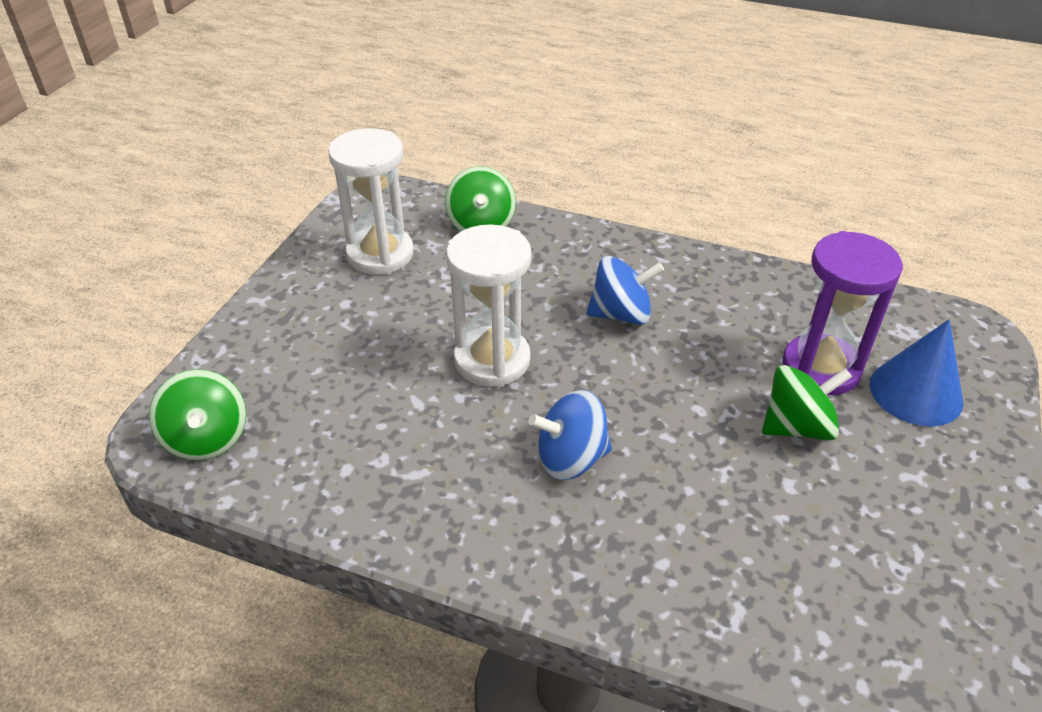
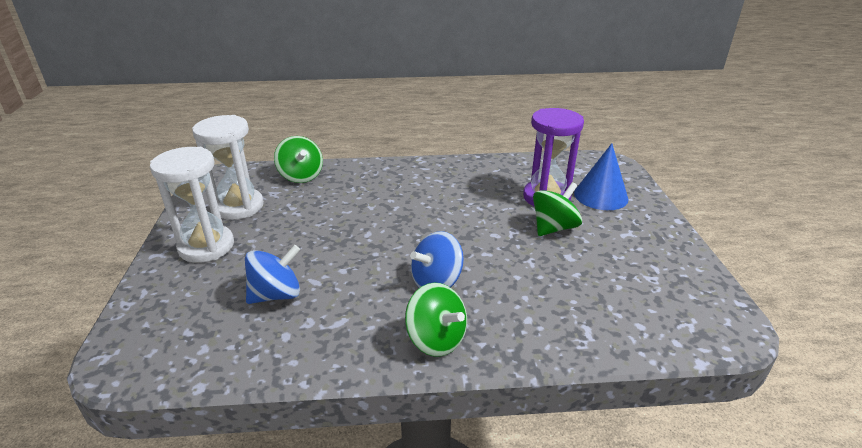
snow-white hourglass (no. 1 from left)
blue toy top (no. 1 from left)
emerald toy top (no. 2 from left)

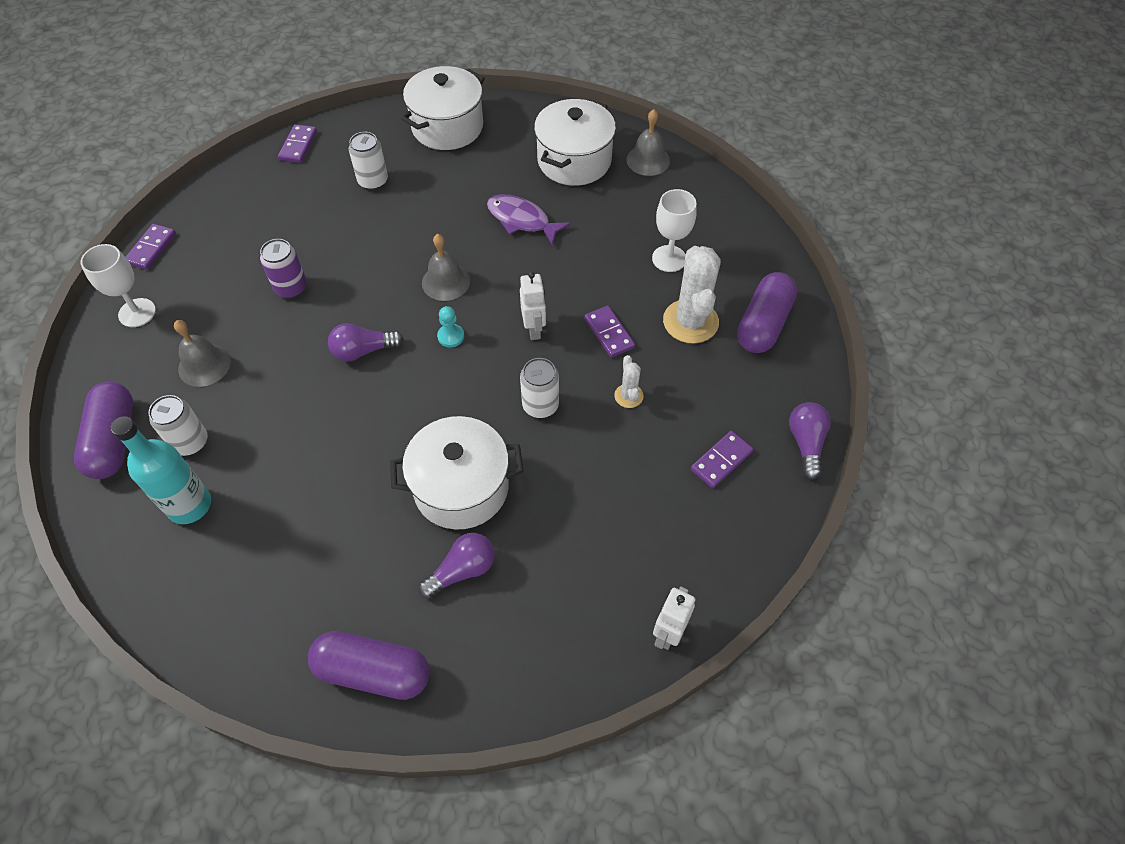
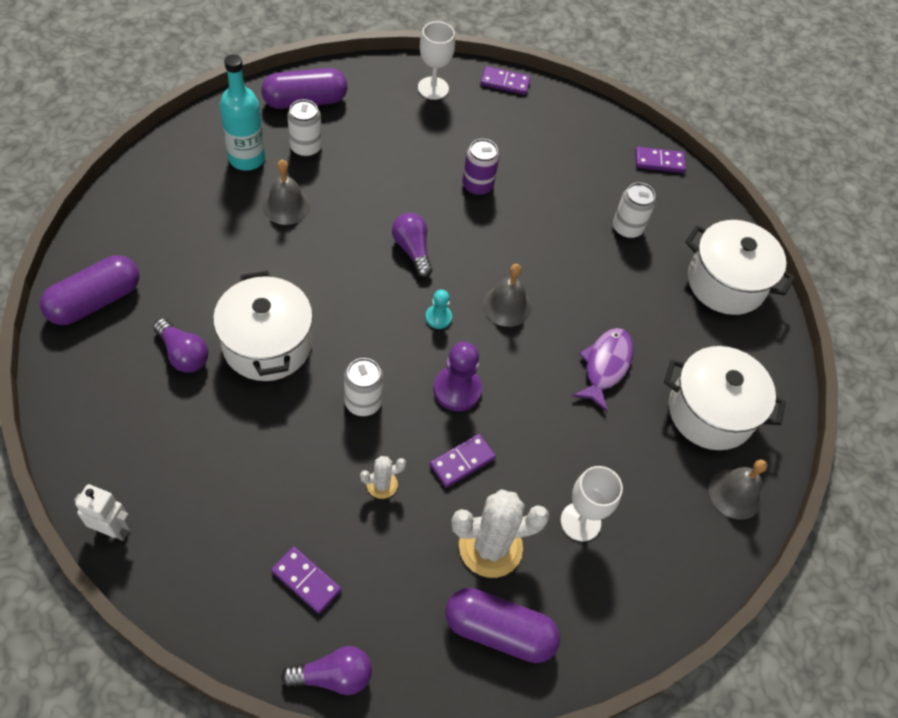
purple capsule (no. 1 from left)
ash-grey hand bell (no. 1 from left)
purple game pawn

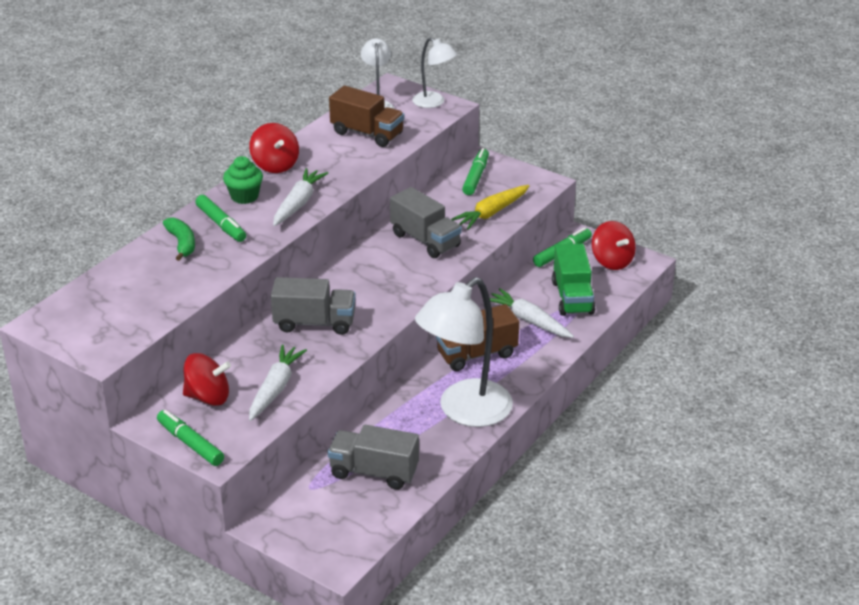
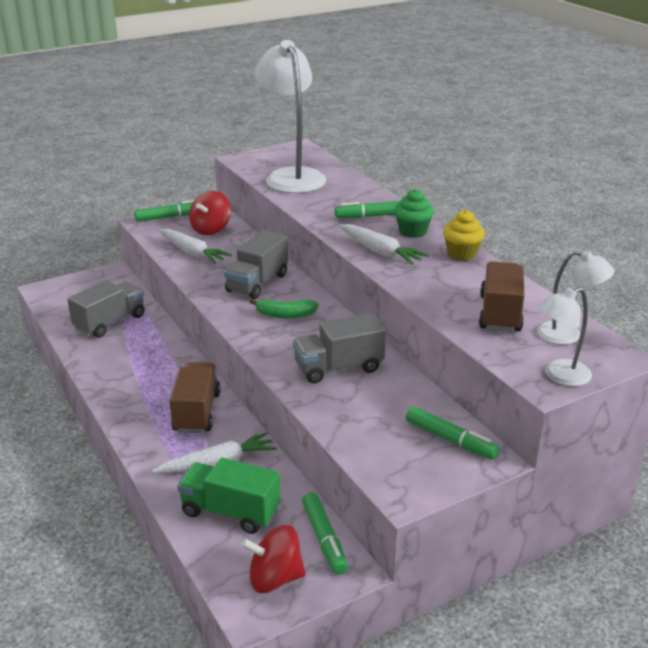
emerald banana fruit
snow-white desk lamp (no. 1 from left)
golden muffin
dark brown truck (no. 2 from left)
golden root vegetable

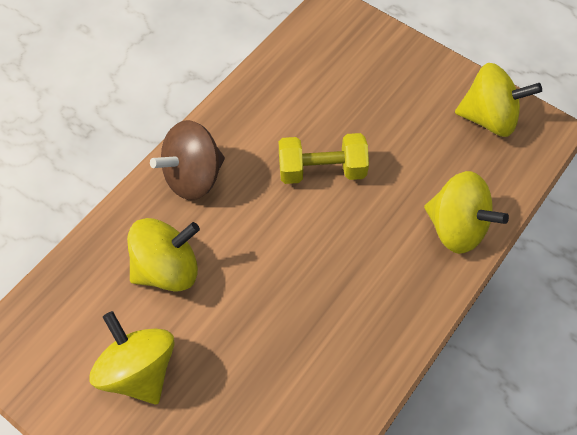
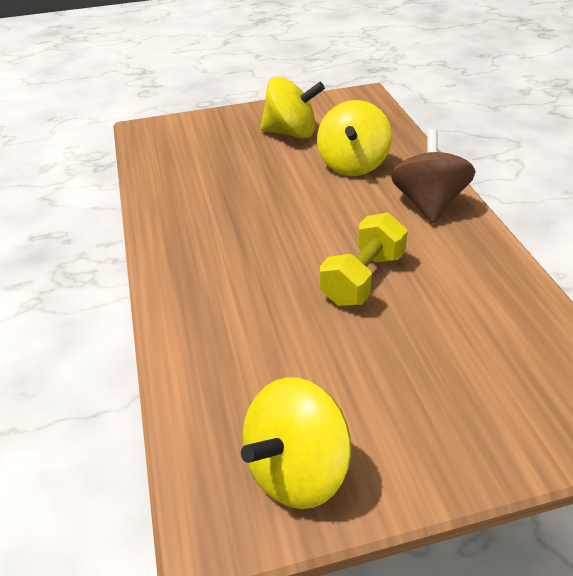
golden toy top (no. 3 from left in the first image)

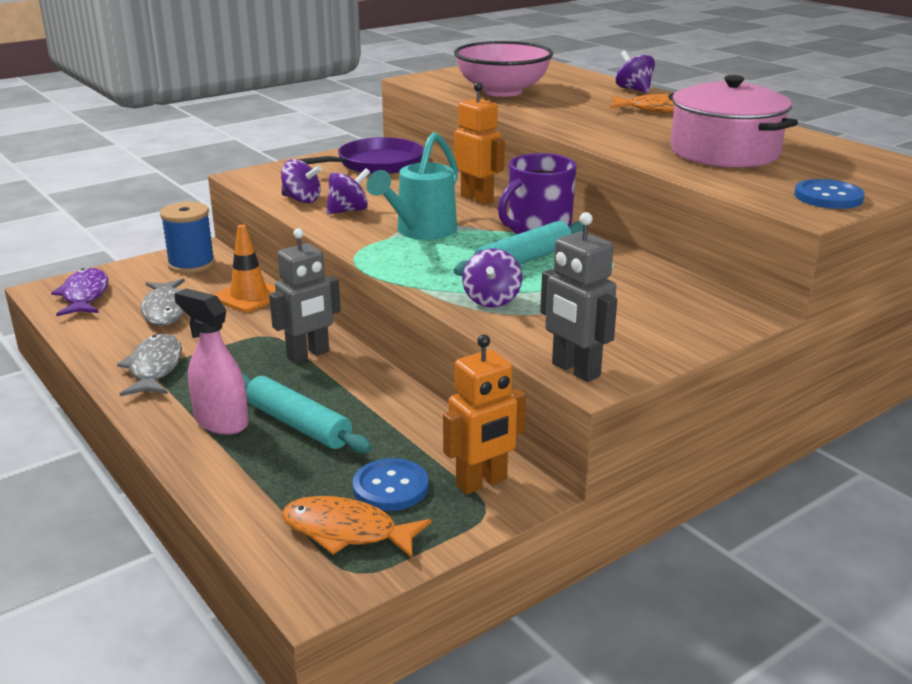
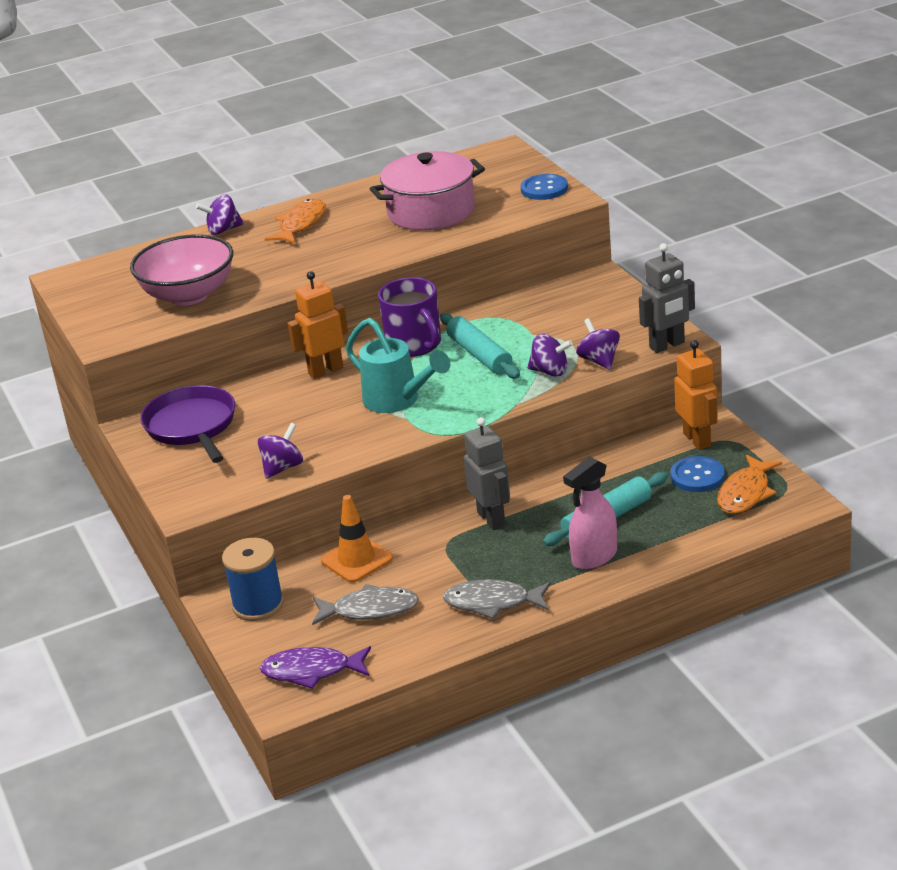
purple toy top (no. 4 from left)

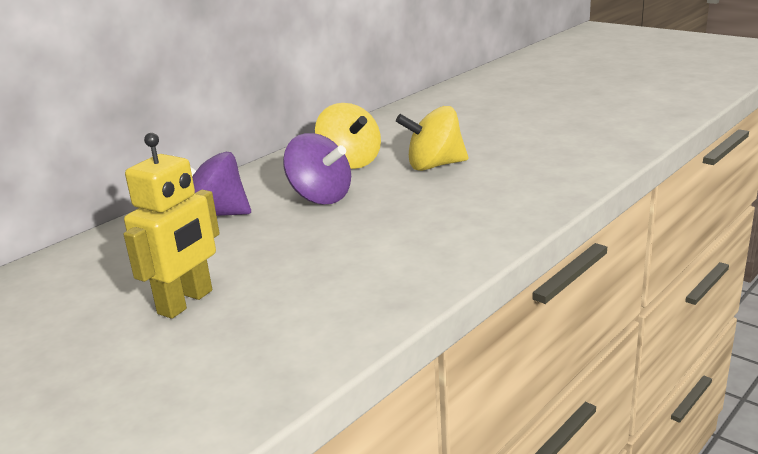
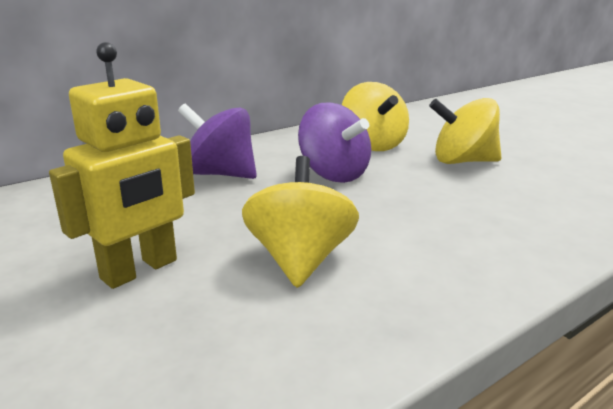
golden toy top (no. 1 from left)

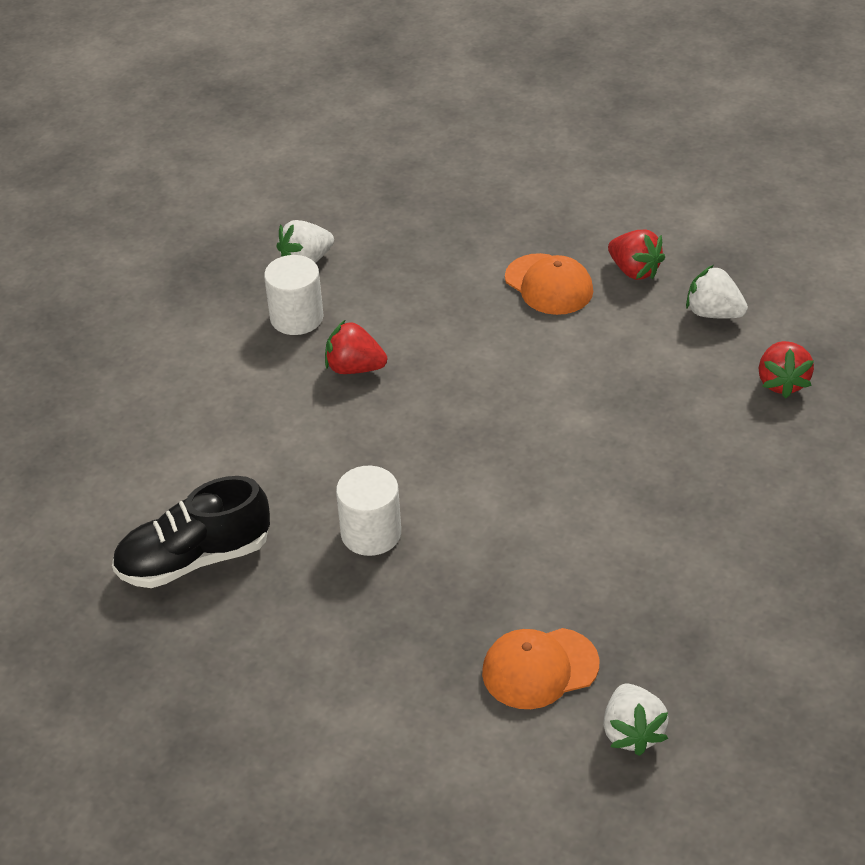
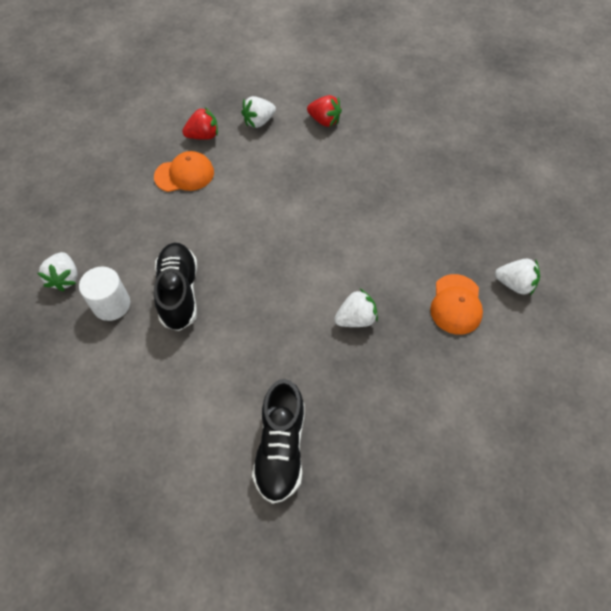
ebony lace-up shoe (no. 1 from left)
snow-white strawberry (no. 3 from left)
snow-white solid cylinder (no. 2 from left in the first image)

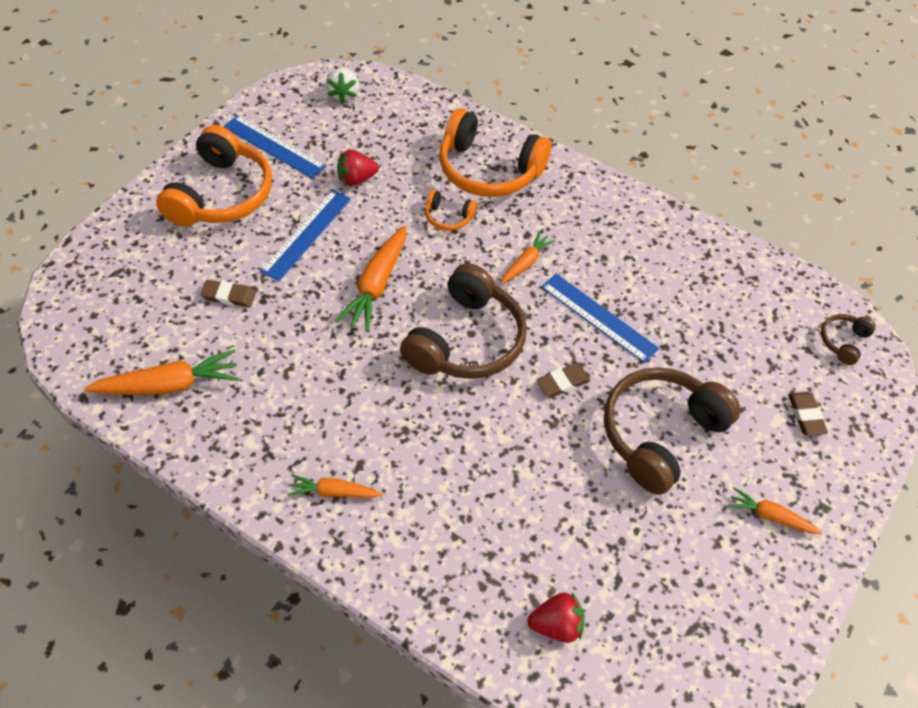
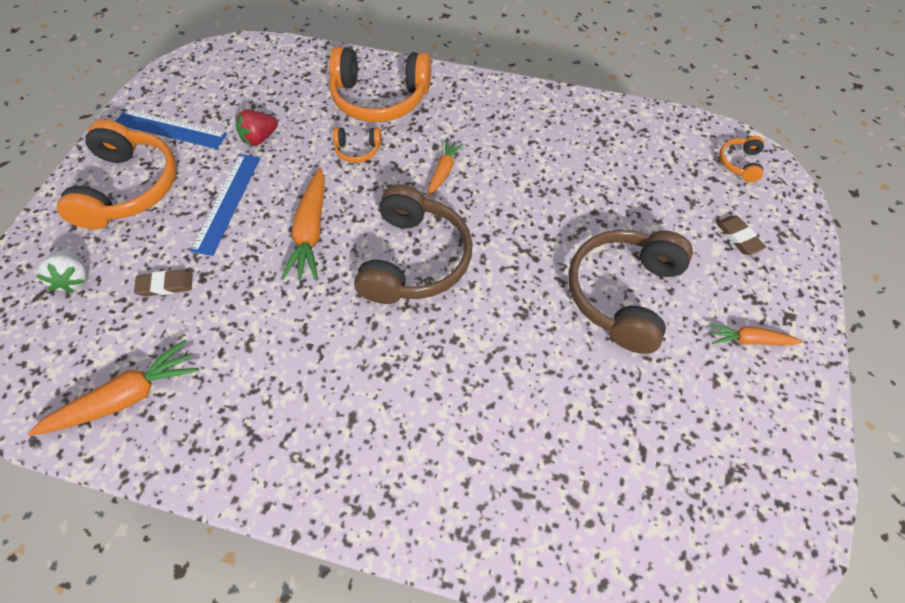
snow-white strawberry
orange-coloured over-ear headphones (no. 4 from left)
orange-coloured root vegetable (no. 2 from left in the first image)
crimson strawberry (no. 2 from left in the first image)
dark brown eraser (no. 2 from left in the first image)
blue straightedge (no. 3 from left in the first image)

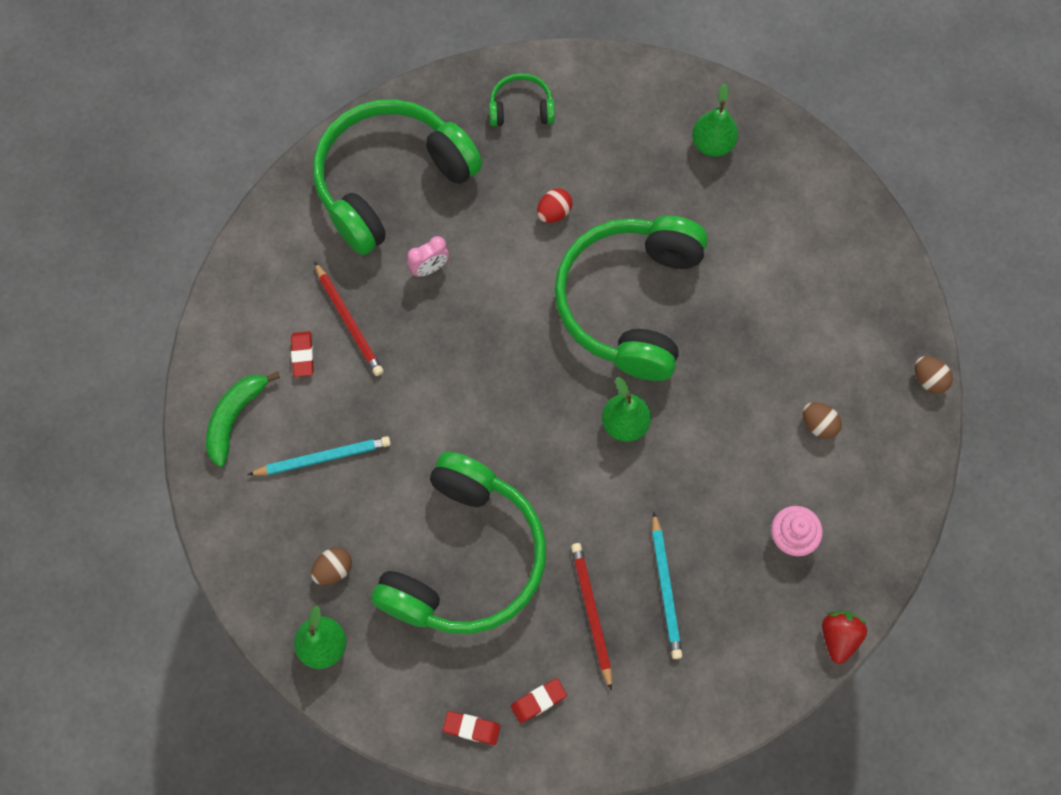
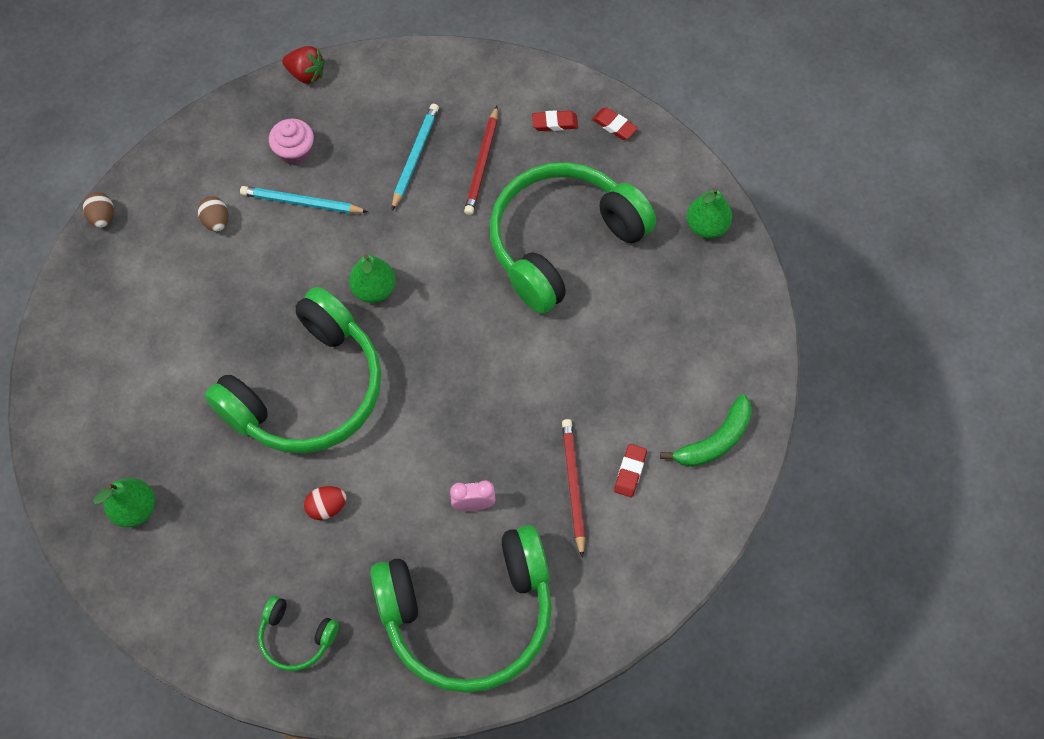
teal wooden pencil (no. 1 from left)
crimson strawberry
dark brown egg shape (no. 1 from left in the first image)

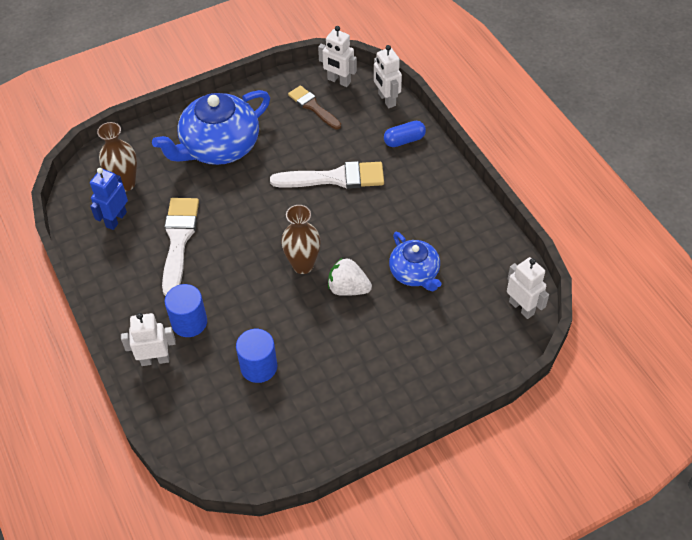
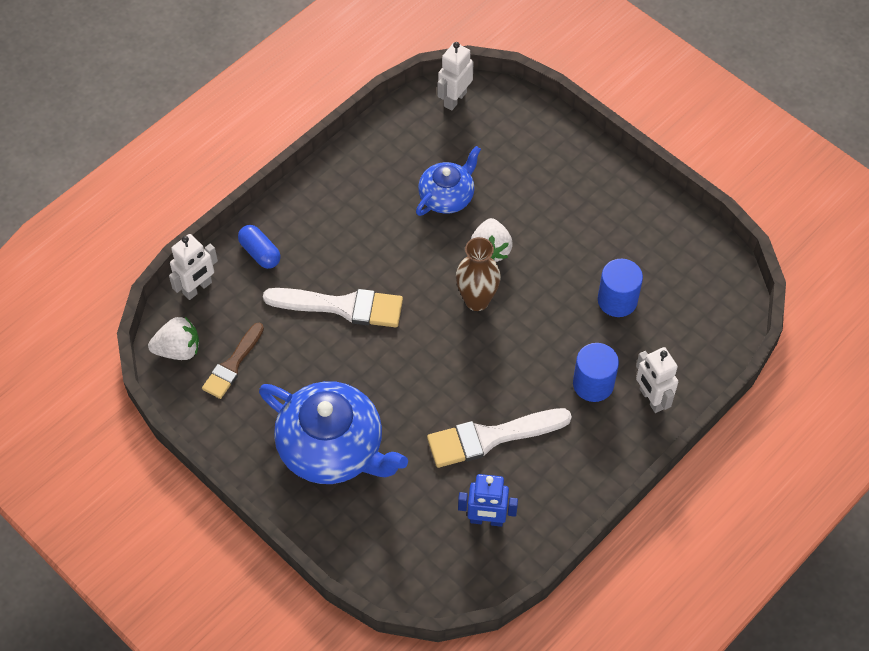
snow-white strawberry (no. 1 from left)
snow-white brush (no. 1 from left)
dark brown tall vase (no. 1 from left in the first image)

